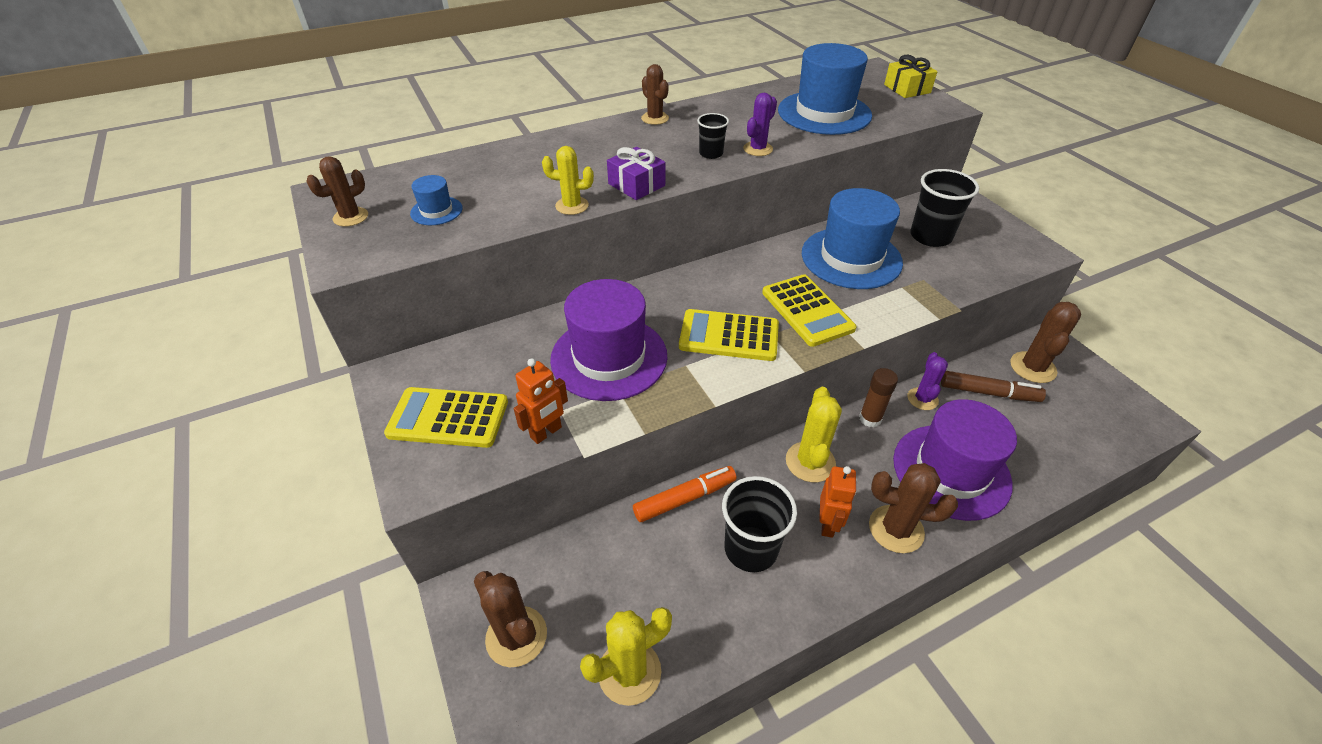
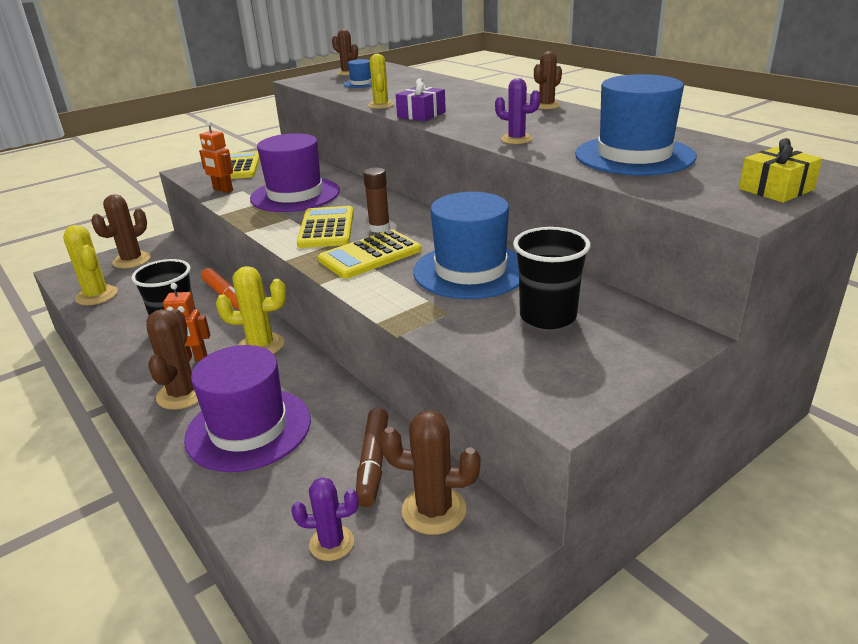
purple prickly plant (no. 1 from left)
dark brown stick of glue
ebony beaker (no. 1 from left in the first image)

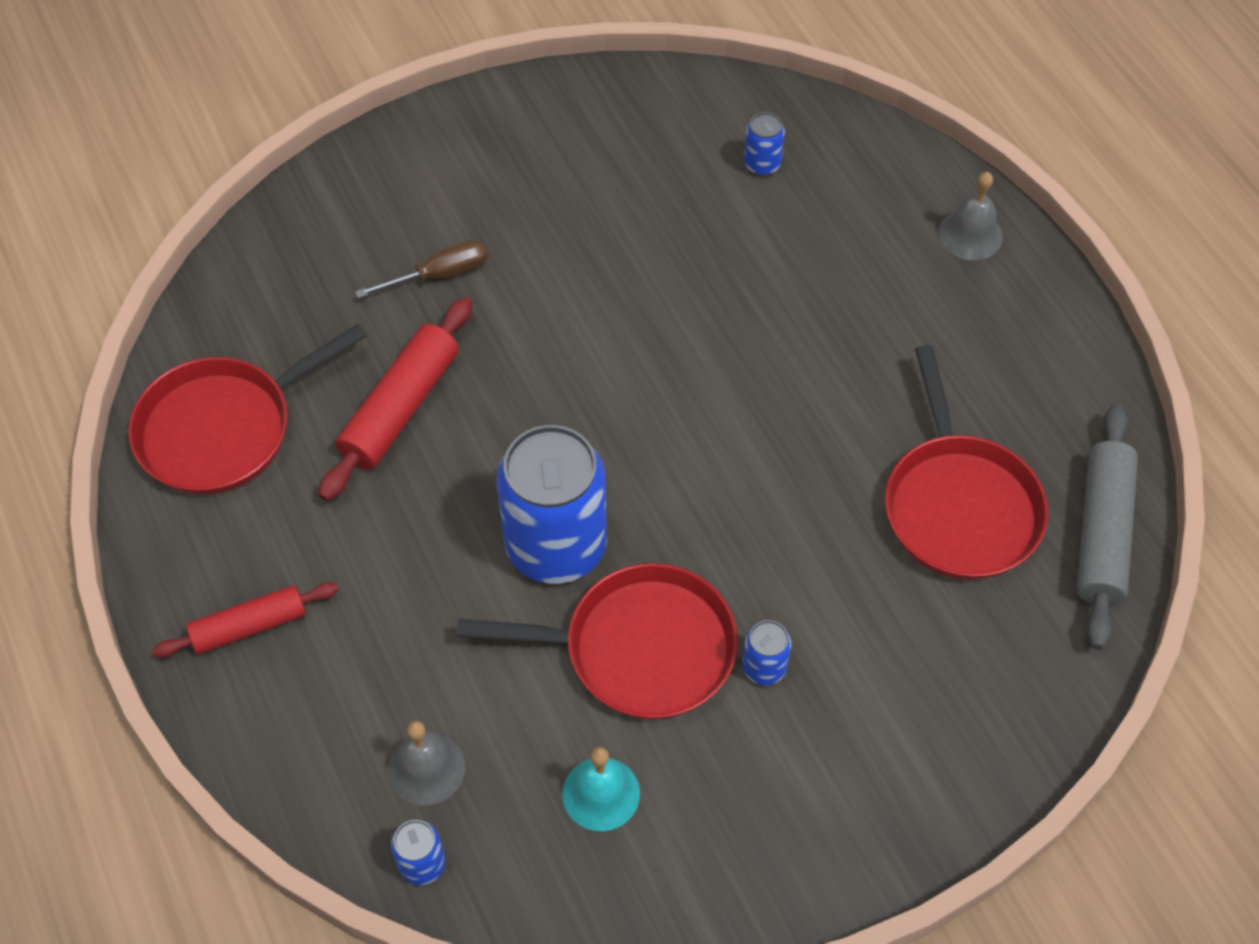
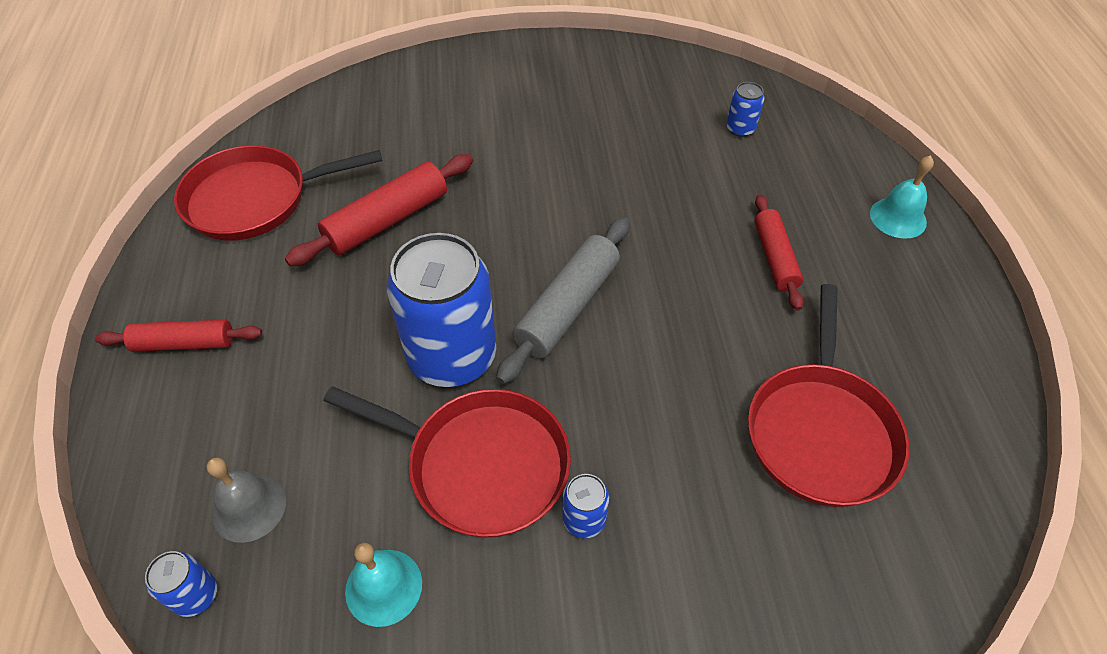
ash-grey pastry roller
crimson pastry roller (no. 3 from left)
teal hand bell (no. 2 from left)
dark brown flat screwdriver

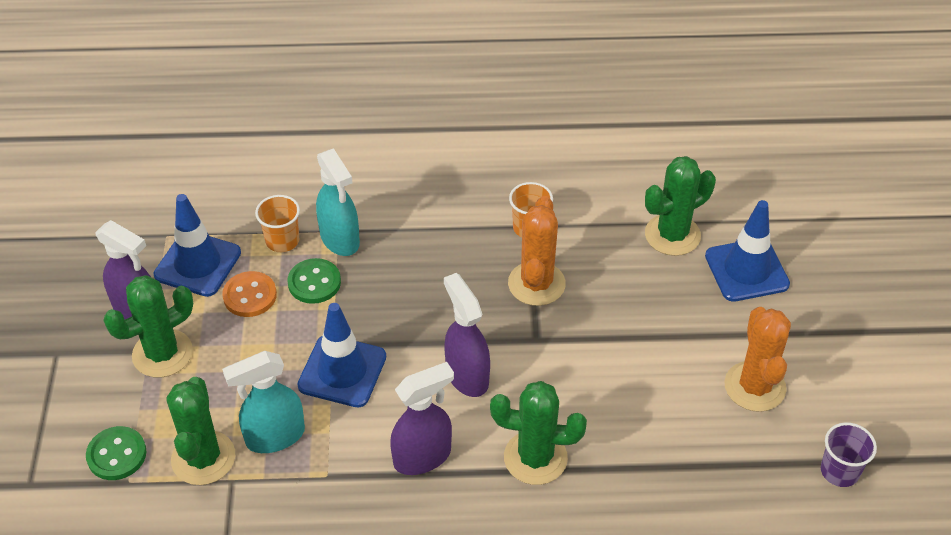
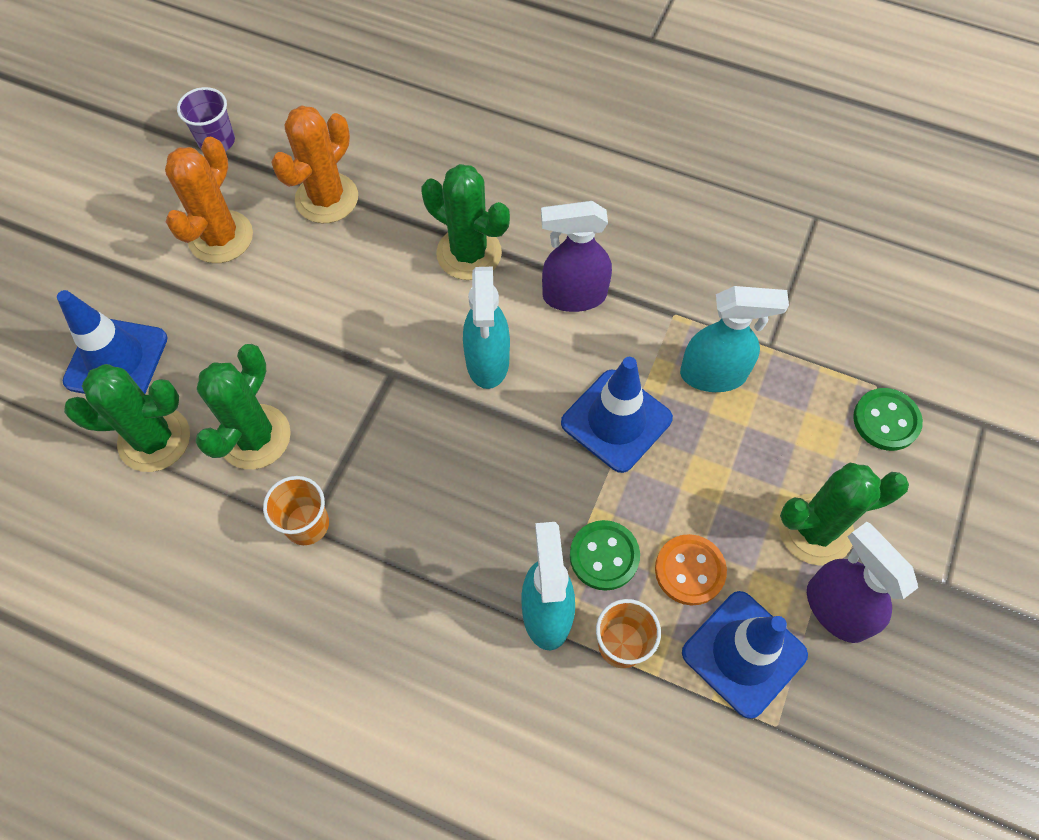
emerald prickly plant (no. 2 from left)
orange-coloured prickly plant (no. 2 from left)
teal spray bottle (no. 1 from left)

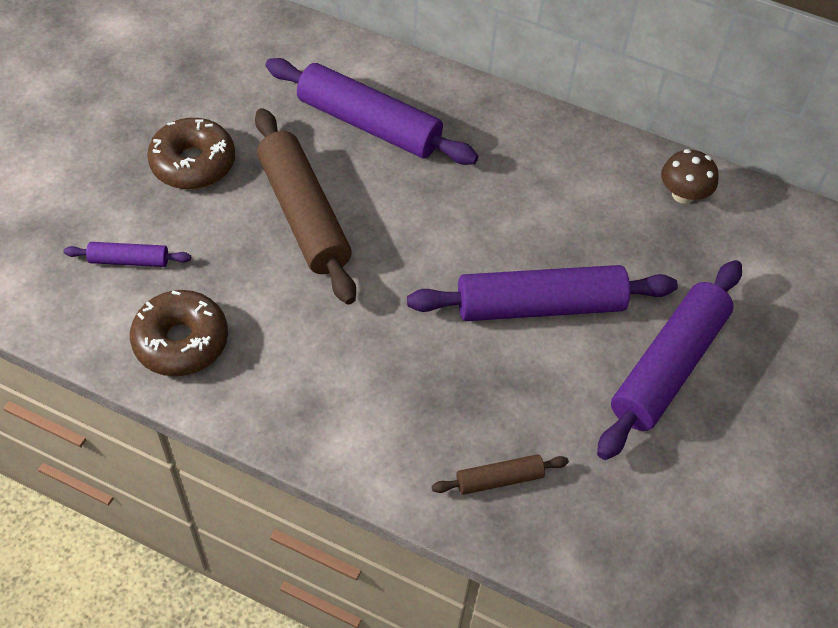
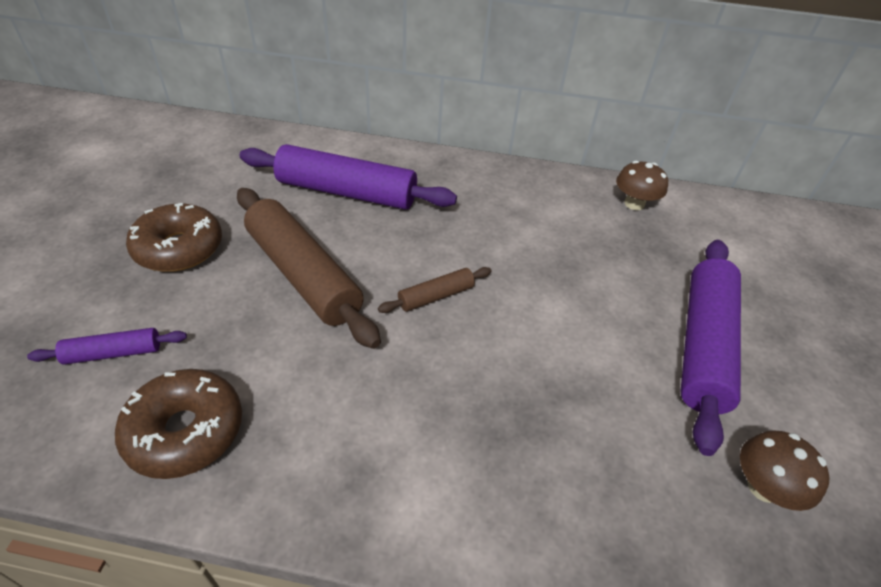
dark brown pastry roller (no. 2 from left)
dark brown fungus (no. 2 from left)
purple pastry roller (no. 3 from left in the first image)

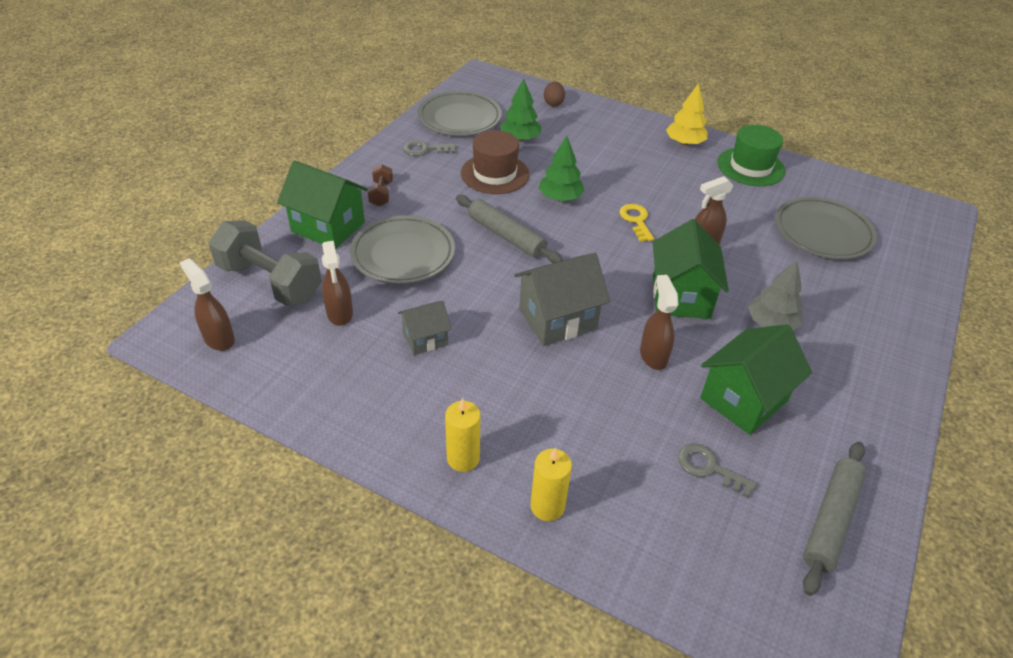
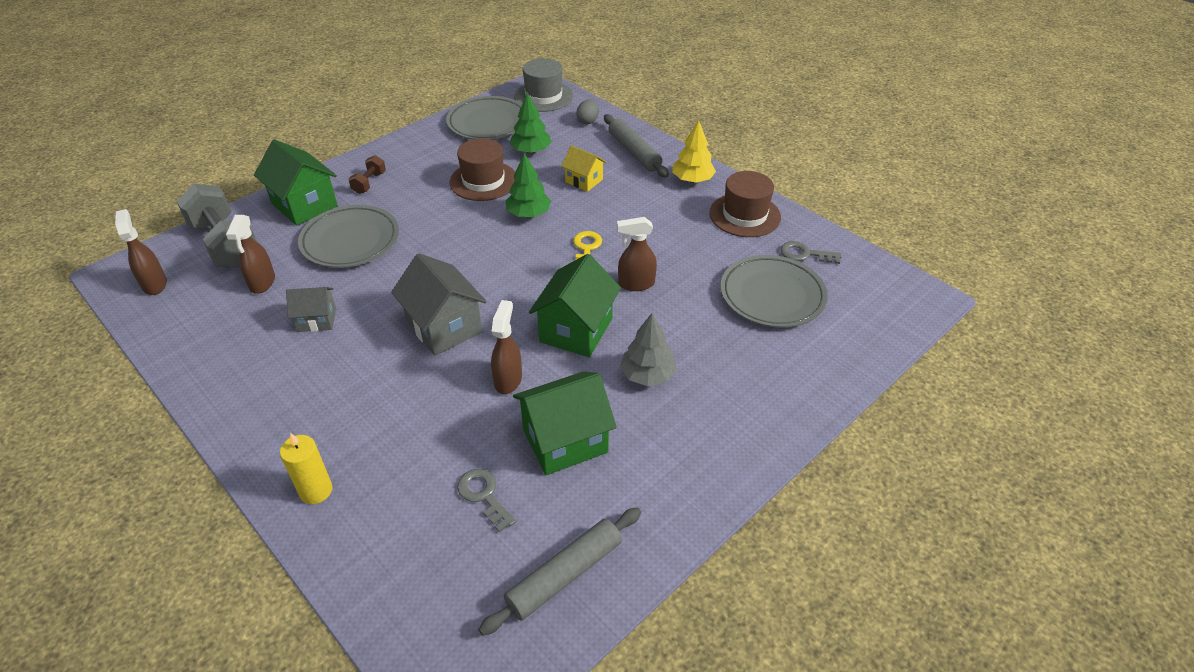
ash-grey house (no. 2 from left)
ash-grey tall hat
golden house
ash-grey egg shape
ash-grey pastry roller (no. 2 from left)
dark brown tall hat (no. 2 from left)
ash-grey door key (no. 2 from left)
golden wax candle (no. 1 from left in the first image)

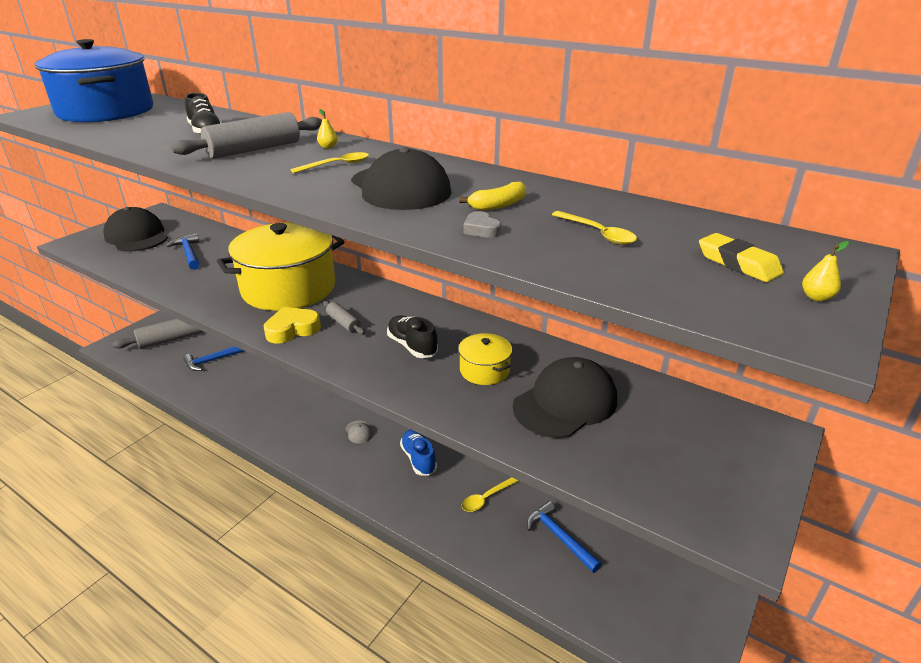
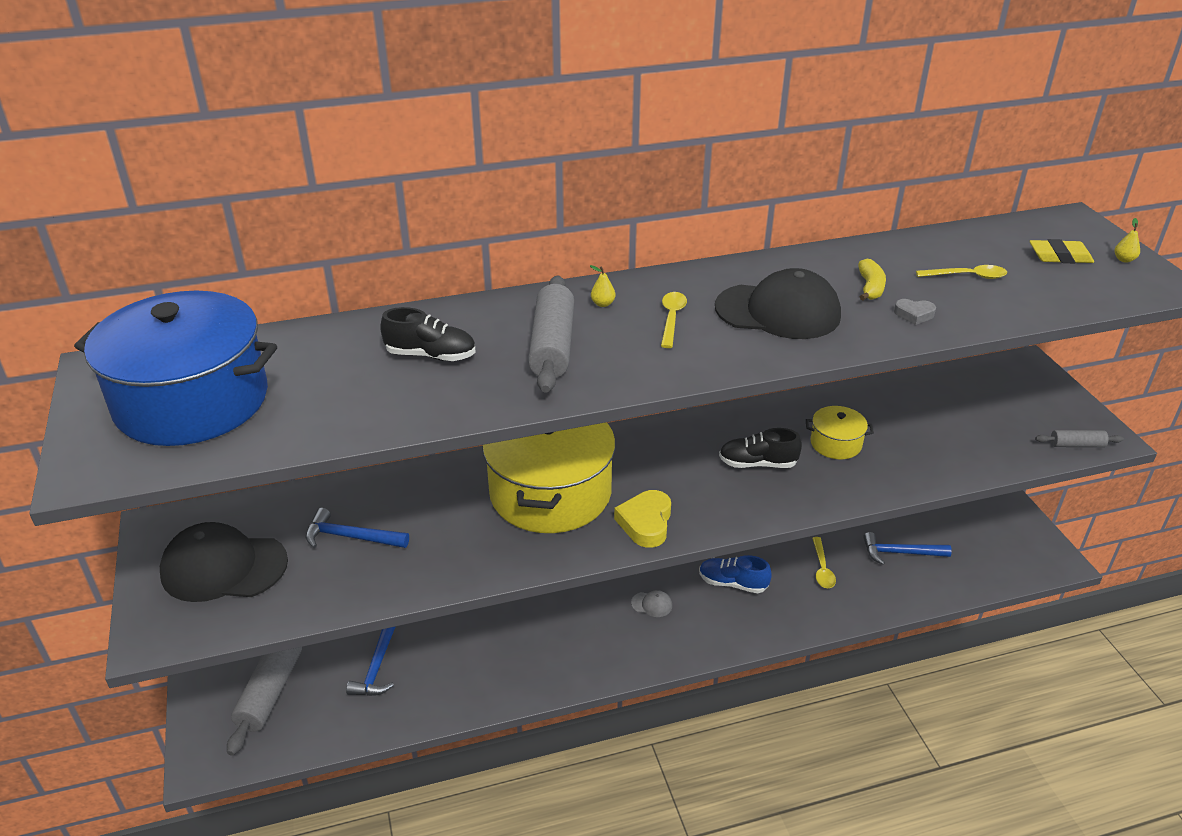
ash-grey pastry roller (no. 3 from left)
ebony peaked cap (no. 3 from left in the first image)

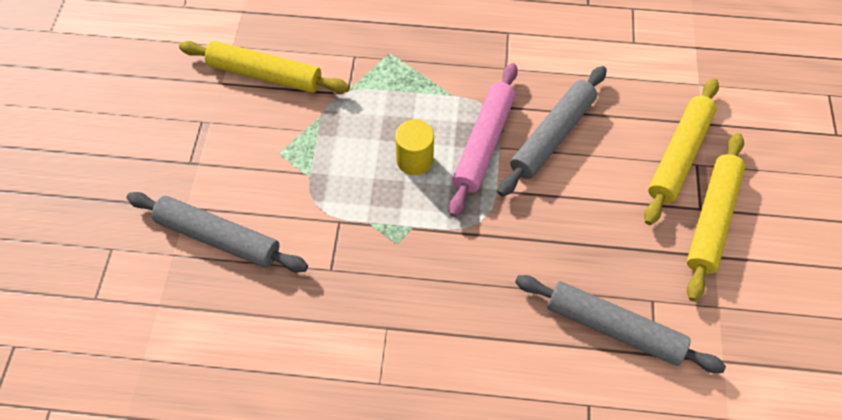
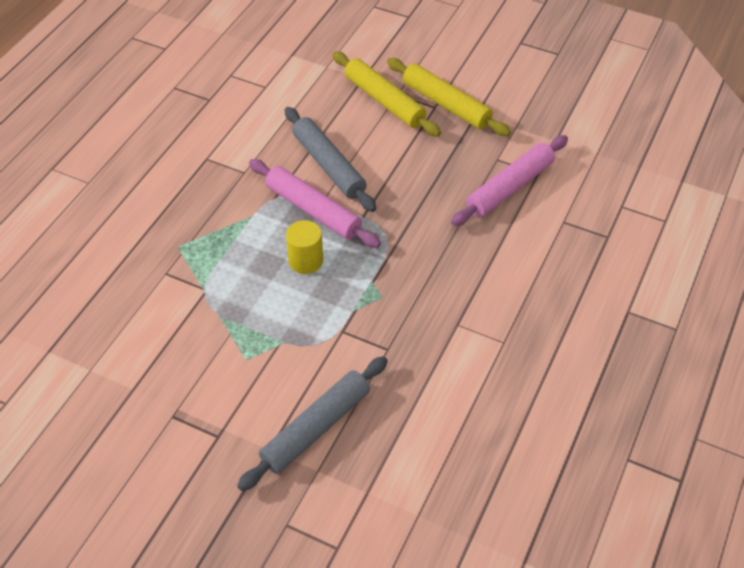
rose-pink pastry roller (no. 2 from left)
golden pastry roller (no. 1 from left in the first image)

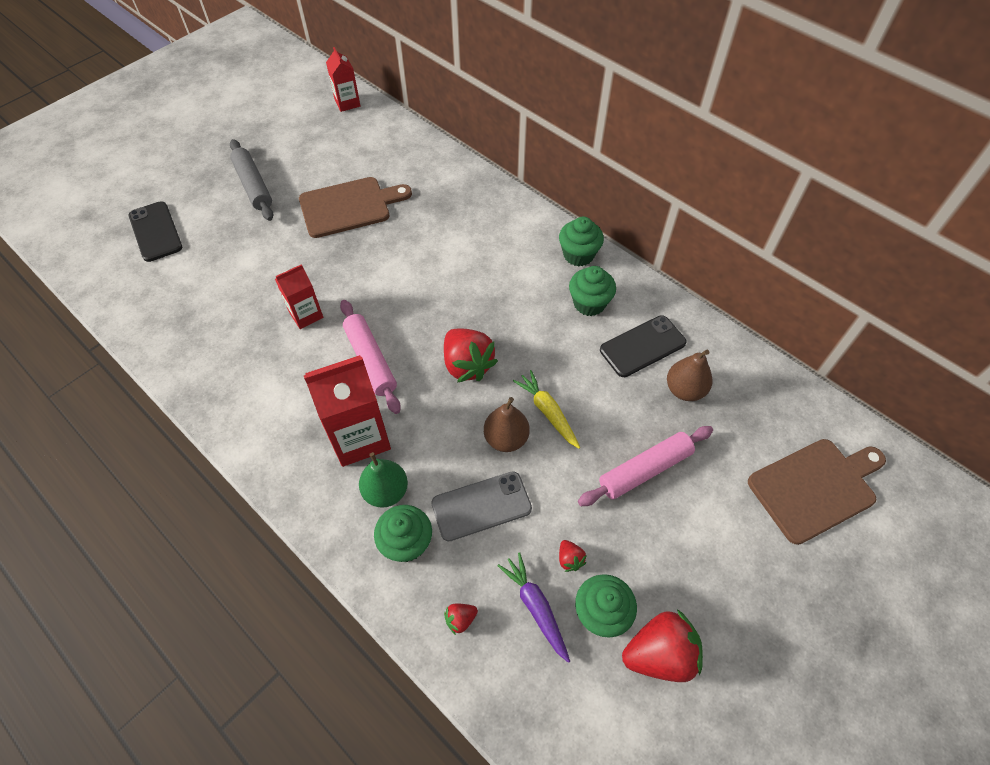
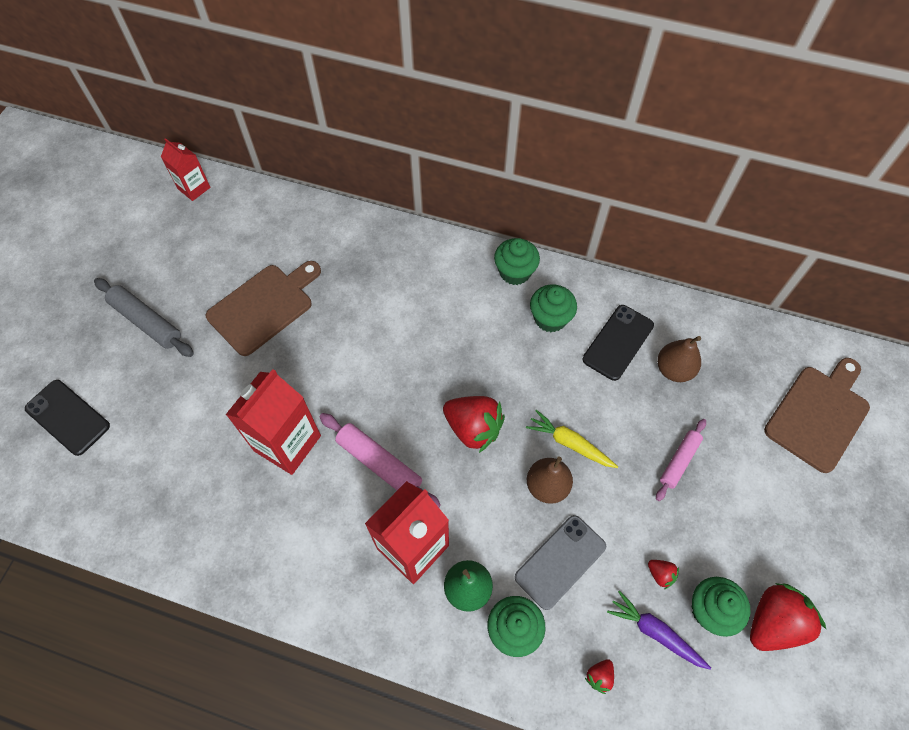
crimson juice carton (no. 2 from left)
rose-pink pastry roller (no. 2 from left)

